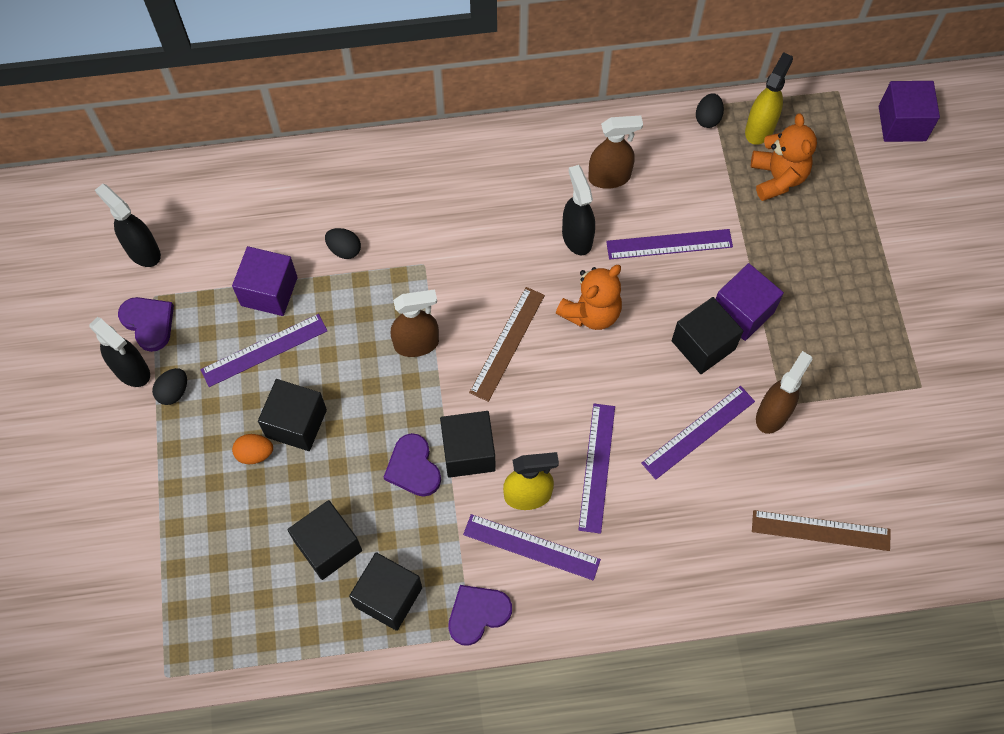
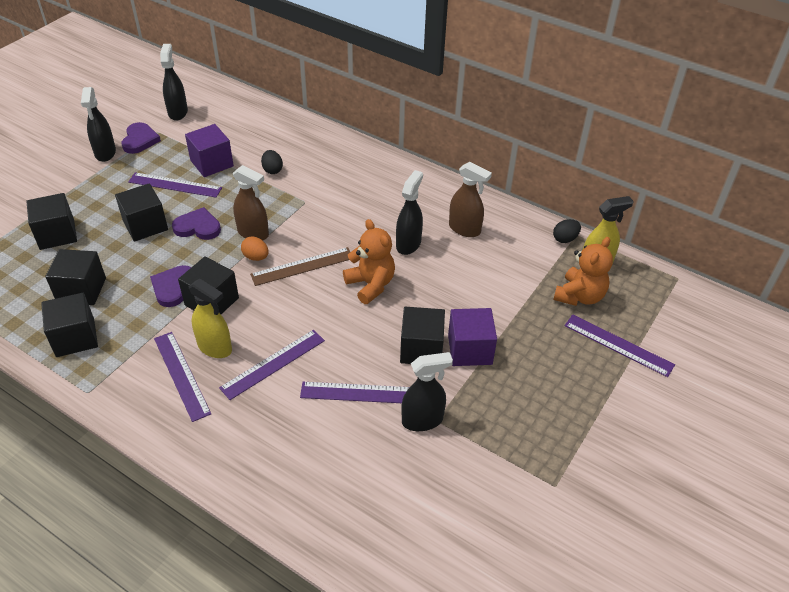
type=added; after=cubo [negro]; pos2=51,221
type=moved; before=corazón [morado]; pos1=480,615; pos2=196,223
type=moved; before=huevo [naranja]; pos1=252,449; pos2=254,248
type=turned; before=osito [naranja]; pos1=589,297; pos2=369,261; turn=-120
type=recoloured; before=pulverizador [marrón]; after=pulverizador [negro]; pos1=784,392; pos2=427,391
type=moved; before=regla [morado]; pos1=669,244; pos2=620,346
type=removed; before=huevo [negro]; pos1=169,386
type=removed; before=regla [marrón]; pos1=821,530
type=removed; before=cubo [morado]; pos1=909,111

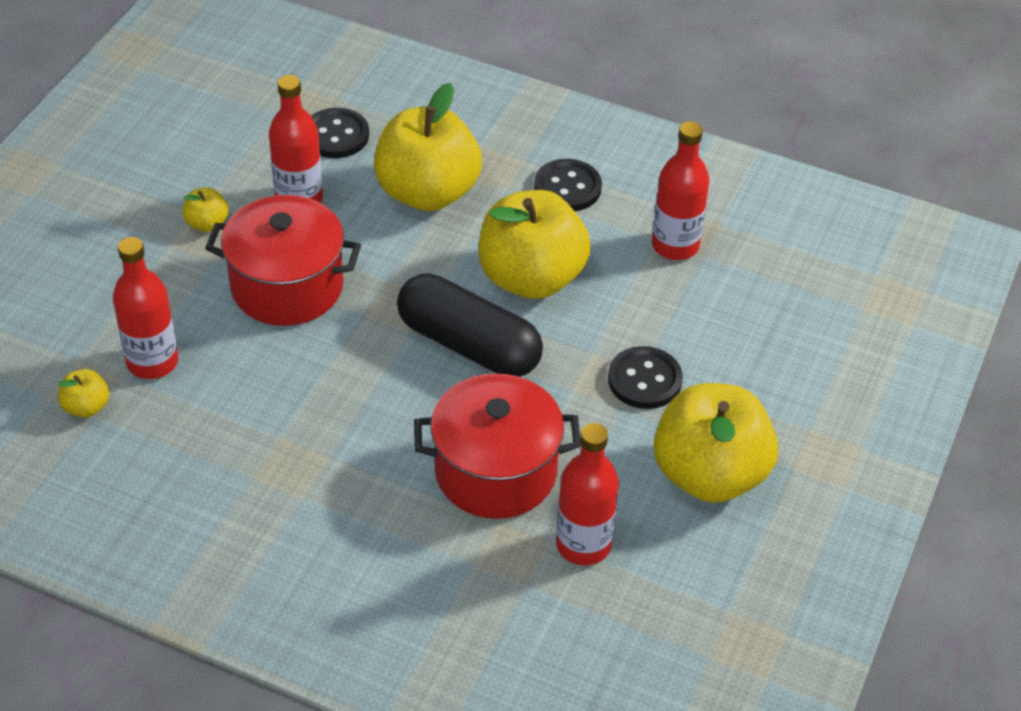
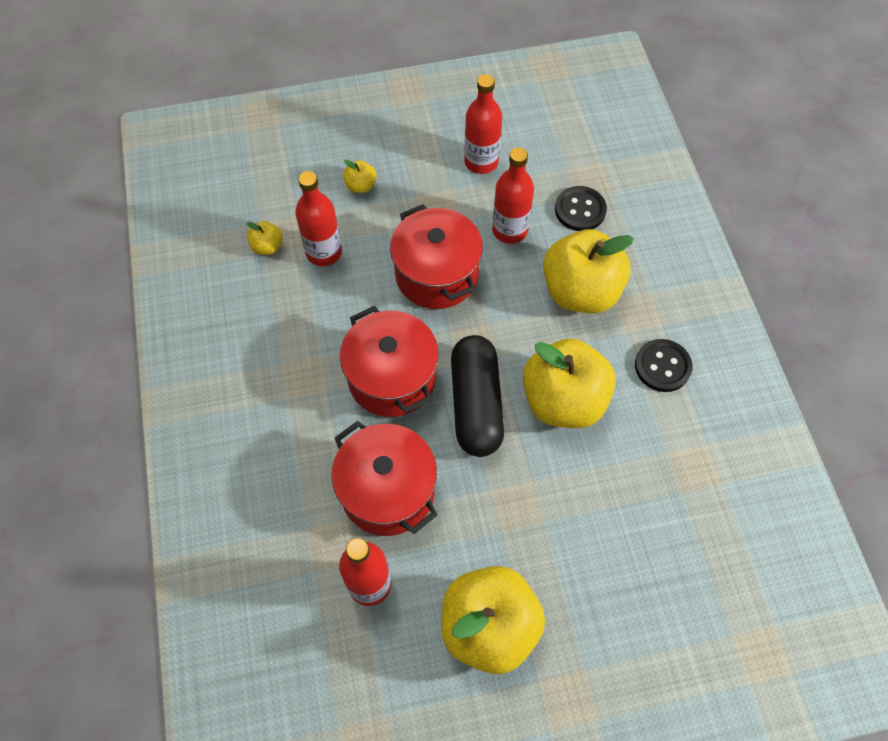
type=added; after=olla [rojo]; pos2=389,361
type=moved; before=manzana [amarillo]; pos1=206,209; pos2=360,176
type=moved; before=botella [rojo]; pos1=680,190; pos2=483,124
type=removed; before=botón [negro]; pos1=645,377

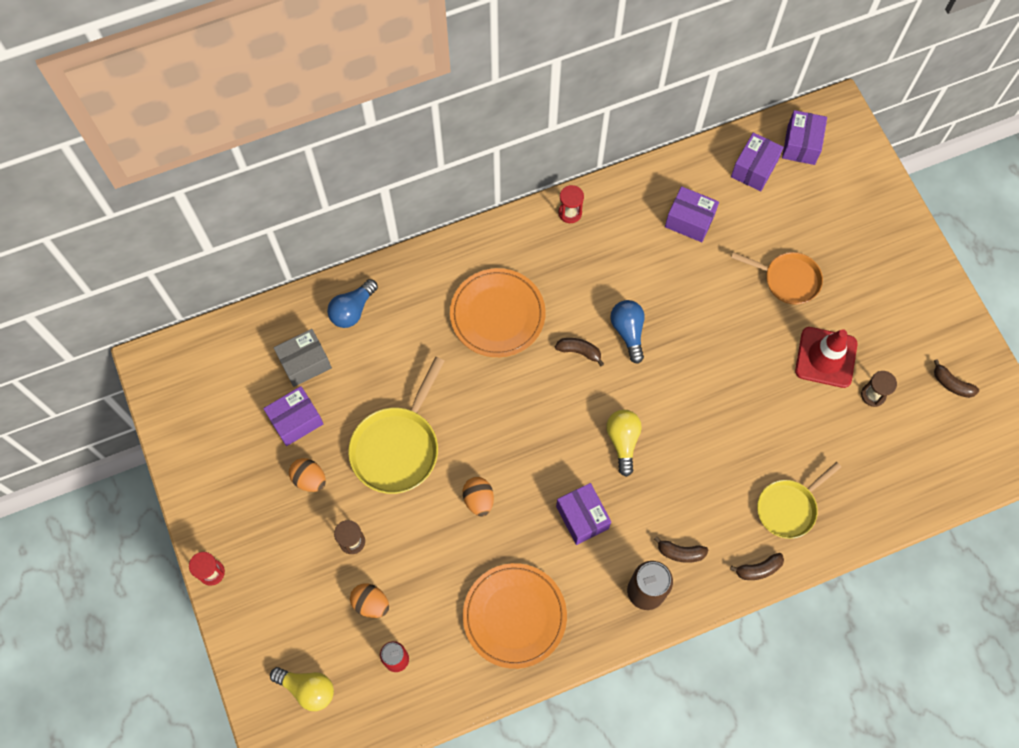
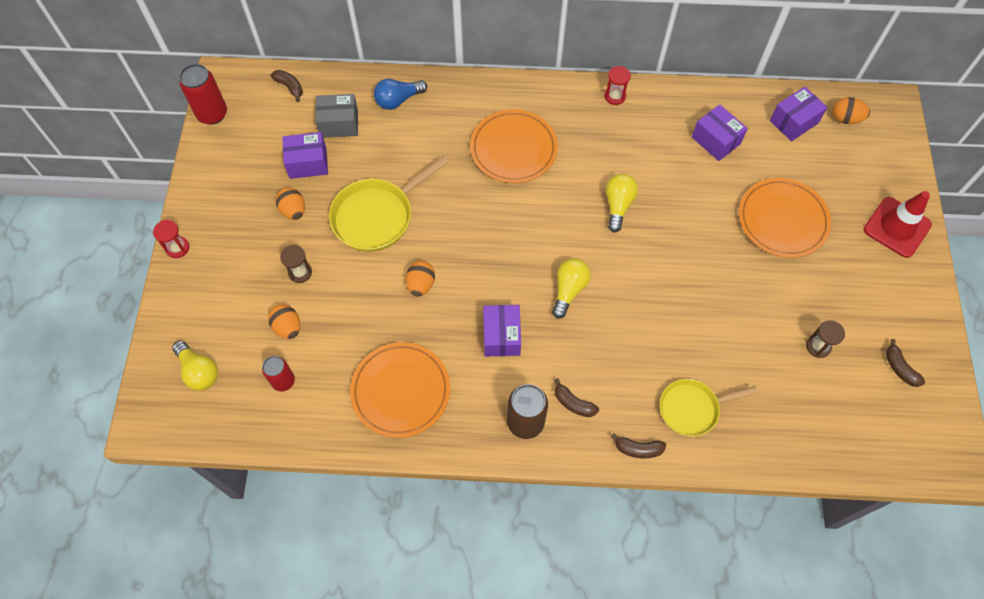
type=added; after=lata [rojo]; pos2=203,94
type=moved; before=plátano [marrón]; pos1=579,352; pos2=286,86
type=recoloured; before=bombilla [azul]; after=bombilla [amarillo]; pos1=627,332; pos2=622,203
type=replaced; before=sartén [naranja]; after=plato [naranja]; pos1=777,278; pos2=785,218
type=replaced; before=caja [morado]; after=huevo [naranja]; pos1=804,137; pos2=851,110
type=moved; before=cono de tráfico [rojo]; pos1=826,357; pos2=897,224

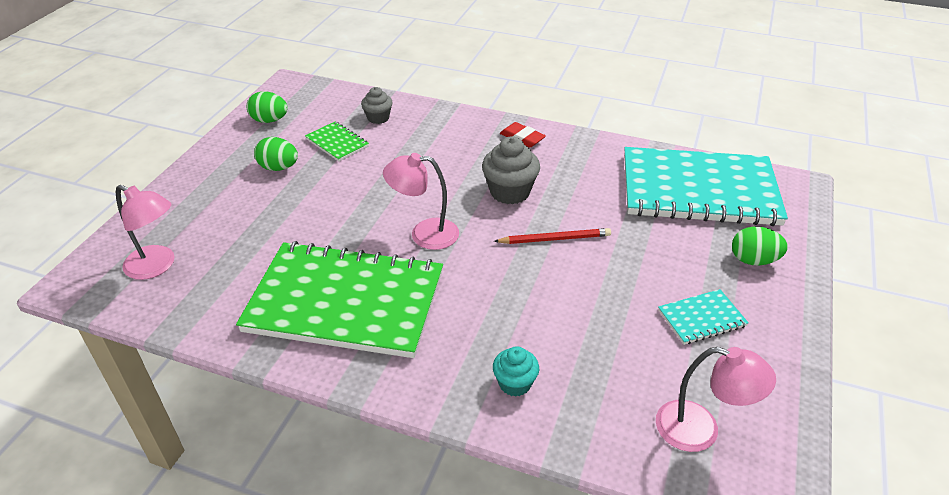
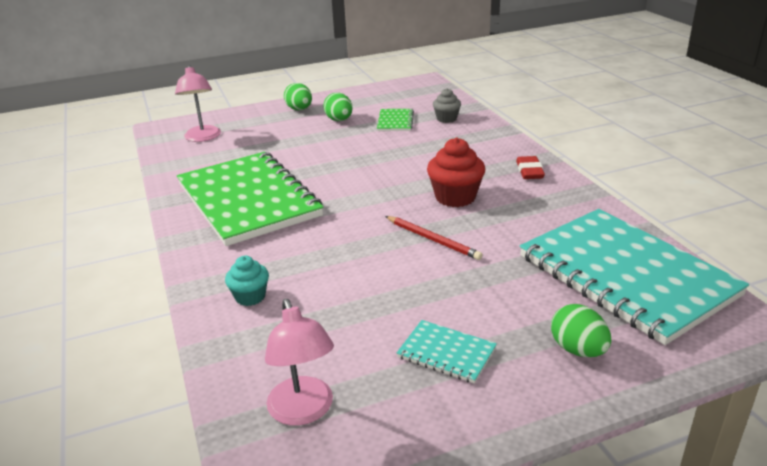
type=moved; before=huevo [verde]; pos1=267,107; pos2=298,96
type=recoloured; before=magdalena [gris]; after=magdalena [rojo]; pos1=511,170; pos2=456,172
type=removed; before=lámpara [rosa]; pos1=421,201

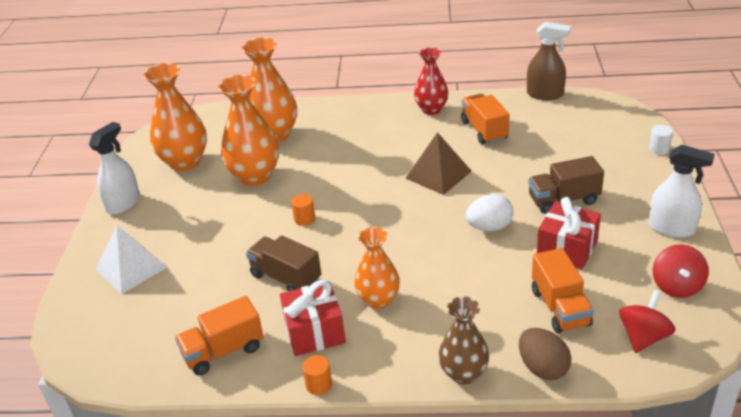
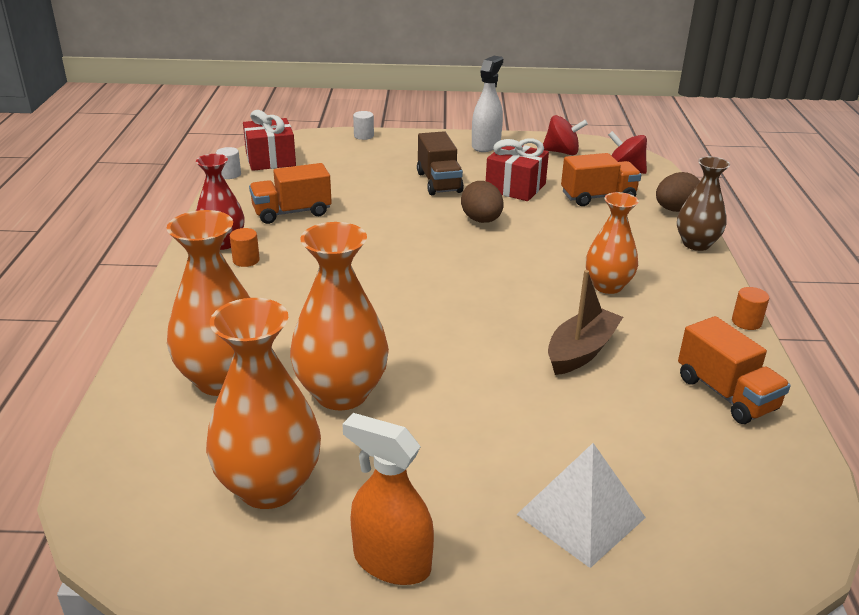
type=replaced; before=pulverizador [marrón]; after=cilindro [blanco]; pos1=549,61; pos2=228,163
type=moved; before=cilindro [naranja]; pos1=303,210; pos2=245,247
type=moved; before=regalo [rojo]; pos1=313,318; pos2=269,140
type=recoloured; before=pulverizador [blanco]; after=pulverizador [naranja]; pos1=114,168; pos2=388,499
type=recoloured; before=huevo [blanco]; after=huevo [marrón]; pos1=489,212; pos2=482,202
type=replaced; before=camión [marrón]; after=barco [marrón]; pos1=283,263; pos2=585,322
type=removed; before=pirámide [marrón]; pos1=439,163

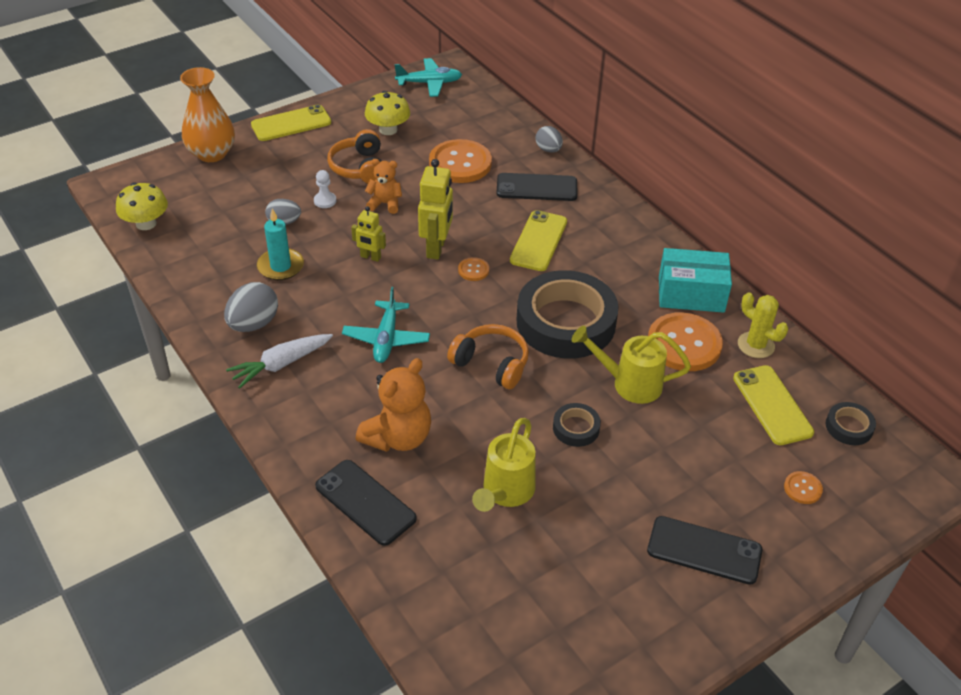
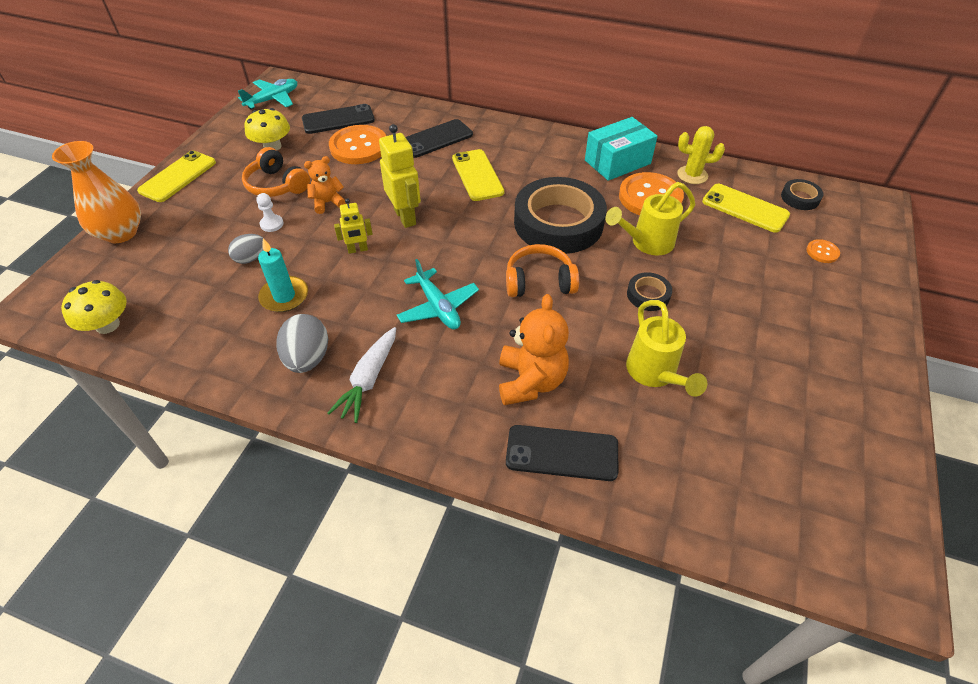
type=moved; before=móvil [negro]; pos1=704,550; pos2=338,119
type=removed; before=botón [naranja]; pos1=473,269
type=removed; before=huevo [gris]; pos1=549,139

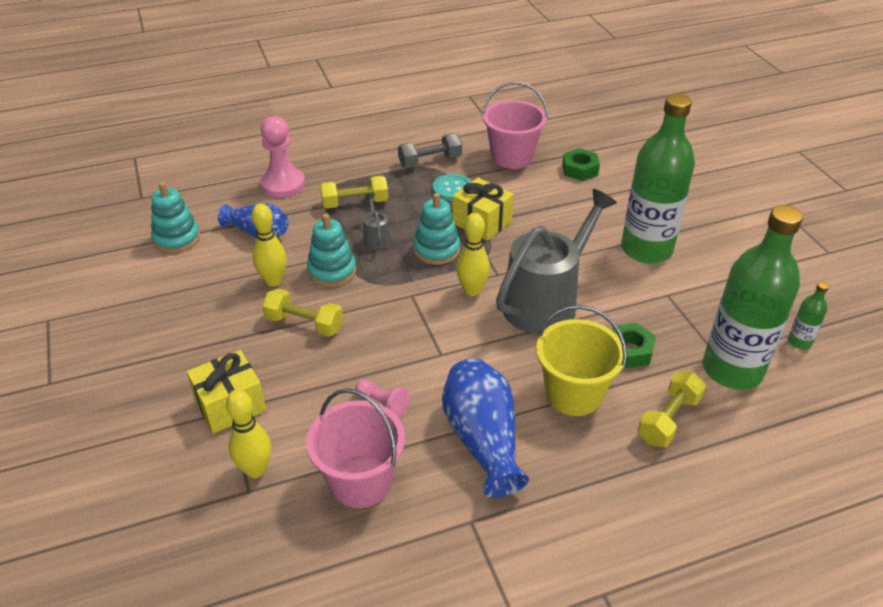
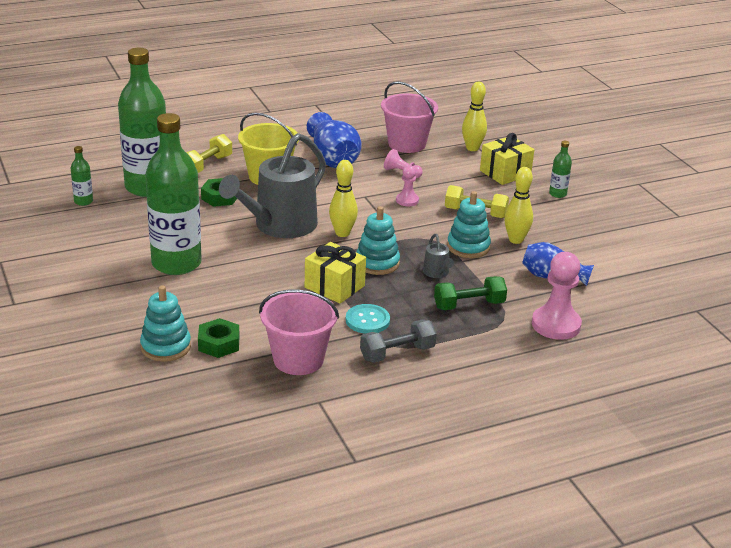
type=moved; before=juguete apilable [turquesa]; pos1=175,217; pos2=165,323
type=added; after=peón [rosa]; pos2=407,185
type=recoloured; before=mancuerna [amarillo]; after=mancuerna [verde]; pos1=354,191; pos2=470,293
type=added; after=botella [verde]; pos2=560,169

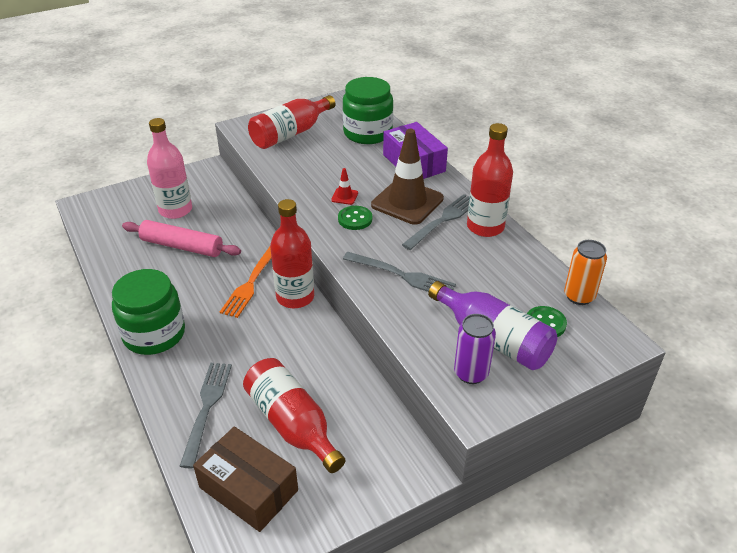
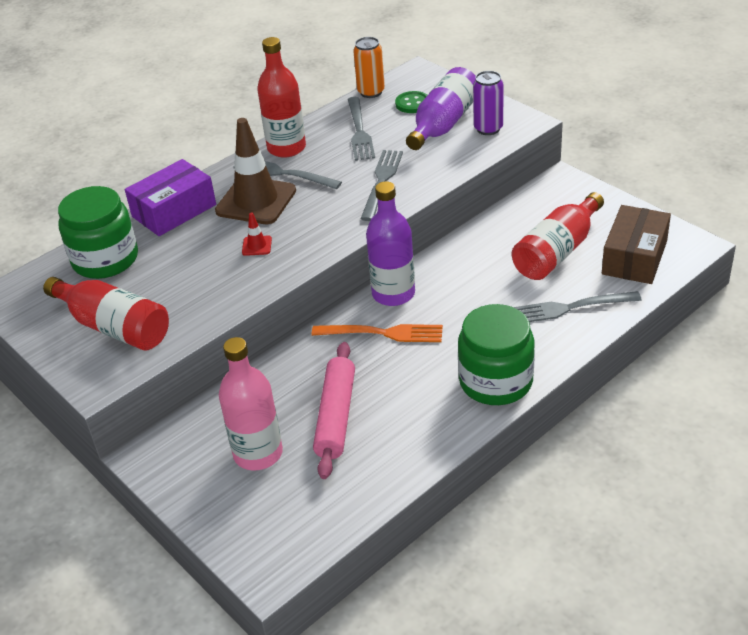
type=added; after=tenedor [gris]; pos2=361,129
type=recoloured; before=botella [rojo]; after=botella [morado]; pos1=292,253; pos2=390,243
type=removed; before=botón [verde]; pos1=355,218

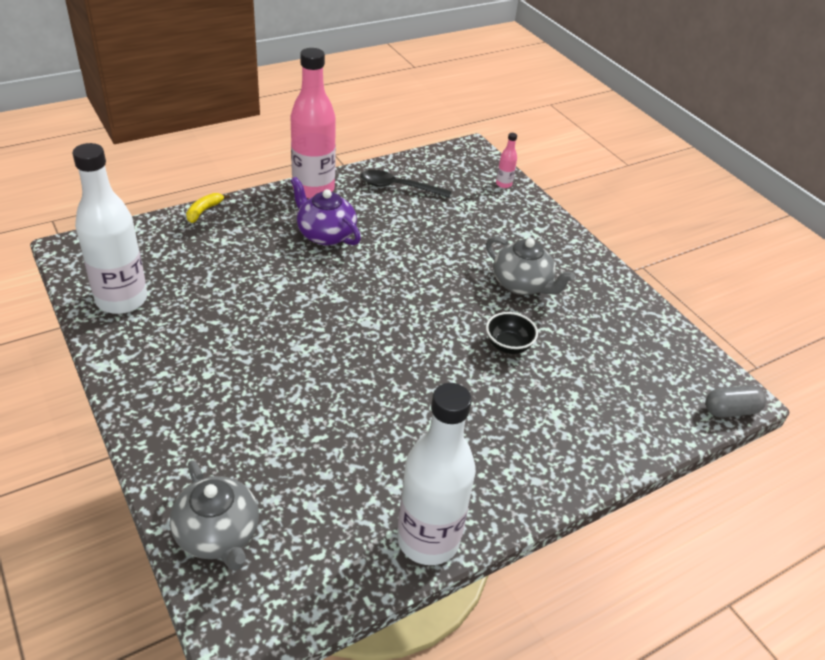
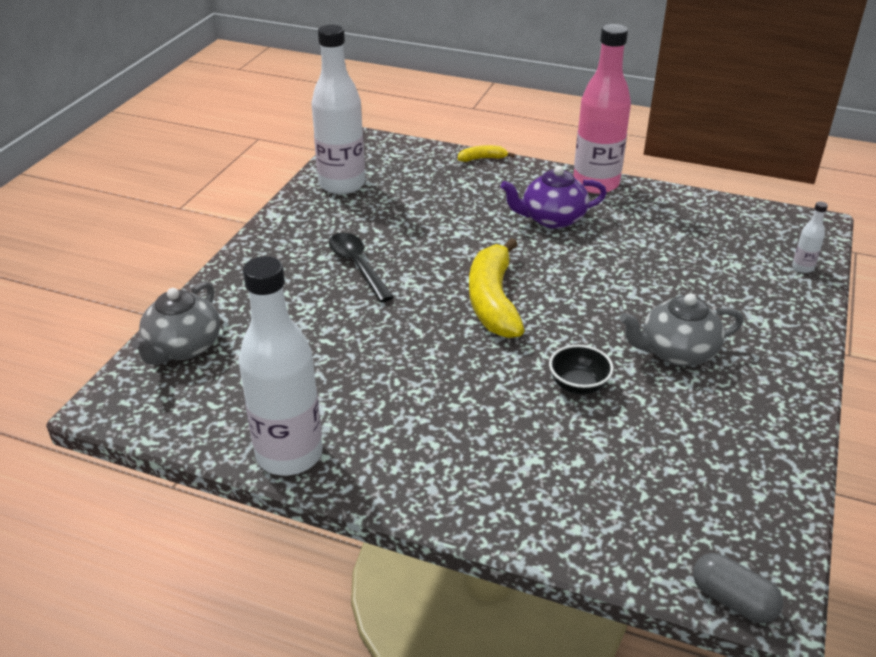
type=moved; before=cuchara [negro]; pos1=406,184; pos2=361,267
type=added; after=plátano [amarillo]; pos2=497,288
type=turned; before=tetera [morado]; pos1=326,211; pos2=553,197; turn=-105
type=turned; before=tetera [gris]; pos1=530,266; pos2=682,330; turn=75
type=recoloured; before=botella [rosa]; after=botella [blanco]; pos1=506,160; pos2=810,237

